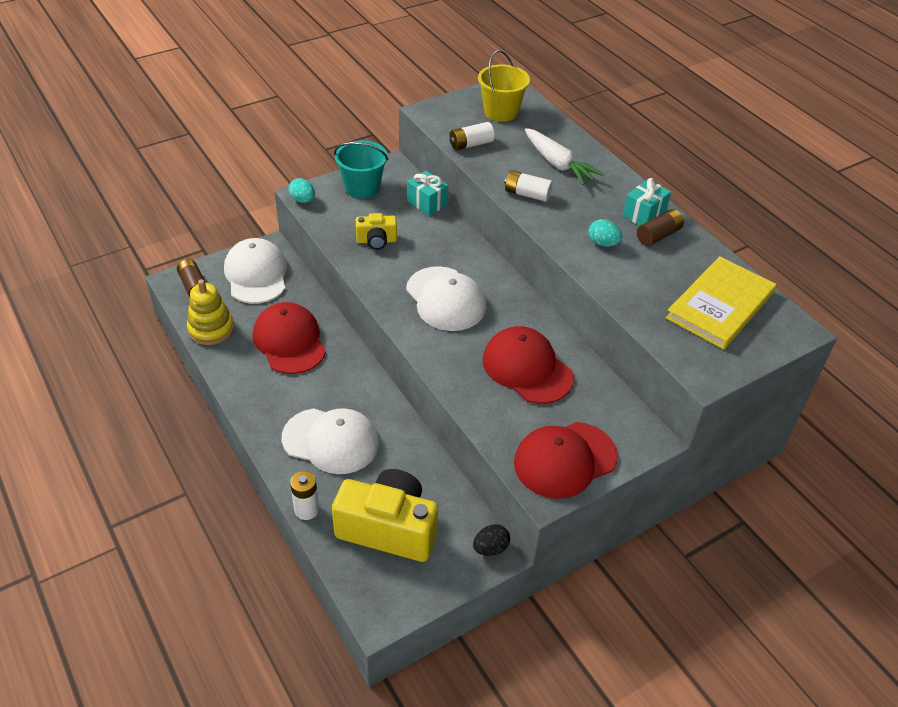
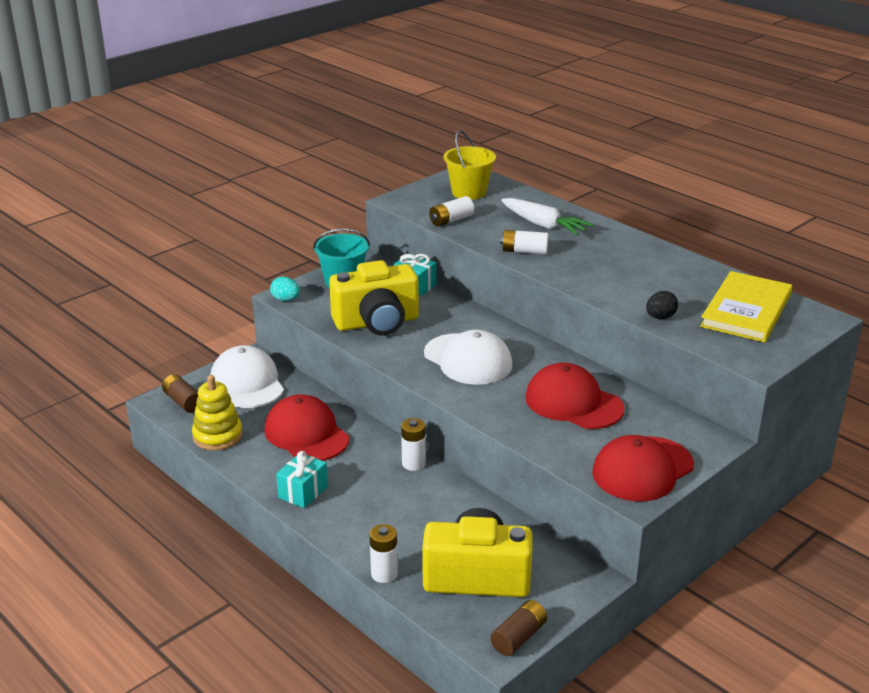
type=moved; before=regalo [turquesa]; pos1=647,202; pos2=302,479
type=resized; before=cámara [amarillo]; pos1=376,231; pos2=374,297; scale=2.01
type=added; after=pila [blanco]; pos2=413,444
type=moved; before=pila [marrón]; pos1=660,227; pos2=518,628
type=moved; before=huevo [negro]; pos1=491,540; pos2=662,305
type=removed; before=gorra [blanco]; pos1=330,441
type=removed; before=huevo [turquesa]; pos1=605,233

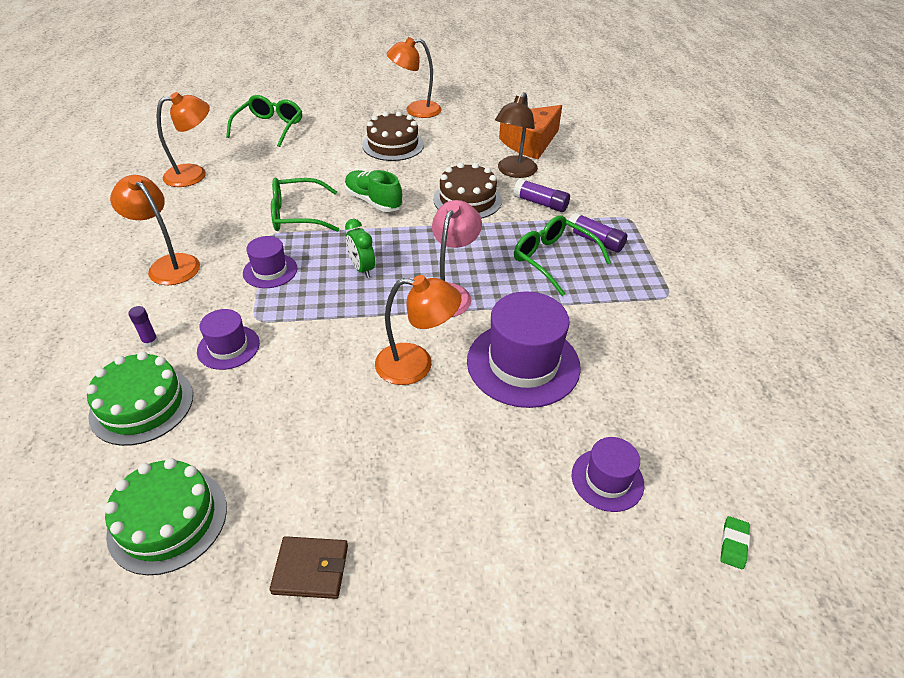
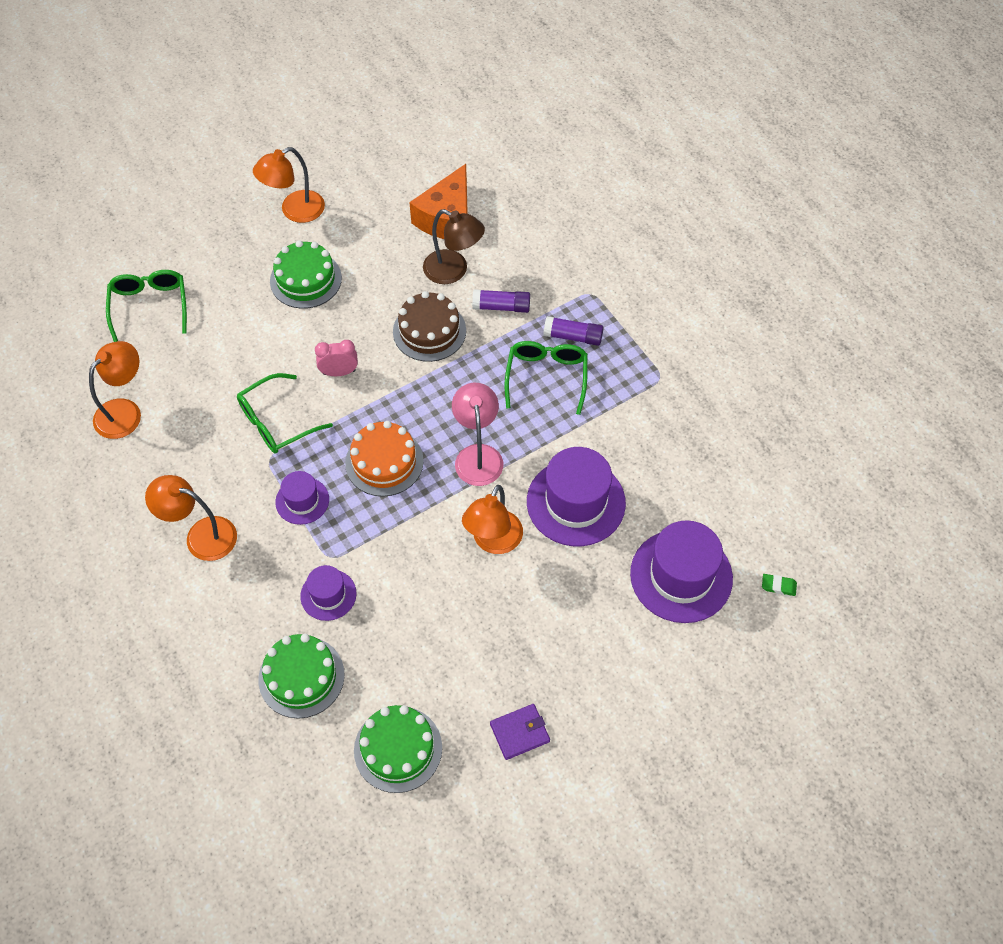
type=recoloured; before=tarta [marrón]; after=tarta [verde]; pos1=393,136; pos2=306,274
type=replaced; before=zapato [verde]; after=despertador [rosa]; pos1=373,191; pos2=336,358
type=replaced; before=despertador [verde]; after=tarta [naranja]; pos1=360,248; pos2=384,459
type=turned; before=lámpara [marrón]; pos1=516,135; pos2=454,246; turn=-60
type=turned; before=lámpara [naranja]; pos1=418,330; pos2=492,519; turn=135
type=recoloured; before=cartera [marrón]; after=cartera [morado]; pos1=308,567; pos2=520,732
type=turned; before=gafas [verde]; pos1=562,255; pos2=546,378; turn=75
type=resized; before=sombrero [morado]; pos1=608,474; pos2=681,571; scale=1.84
type=turned; before=goma de borrar [verde]; pos1=735,542; pos2=779,585; turn=-75
type=removed; before=barra de pegamento [morado]; pos1=143,326

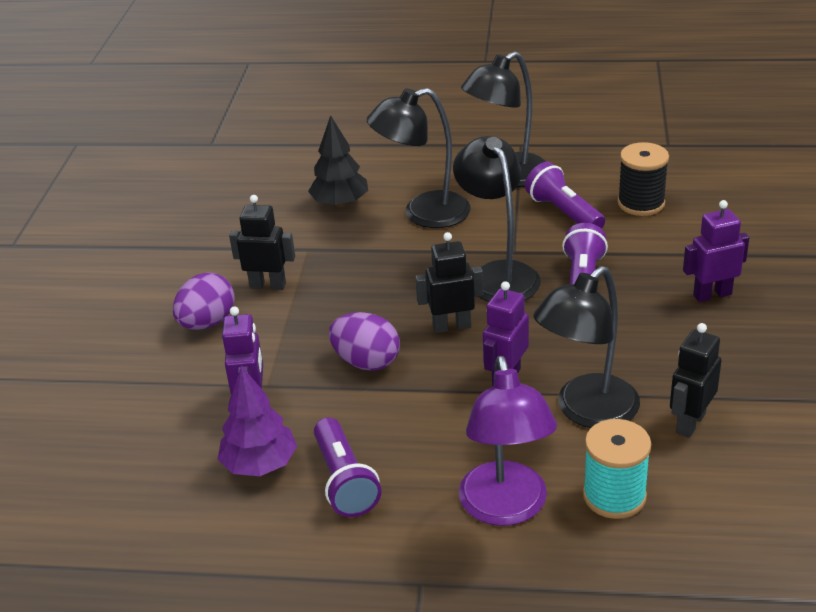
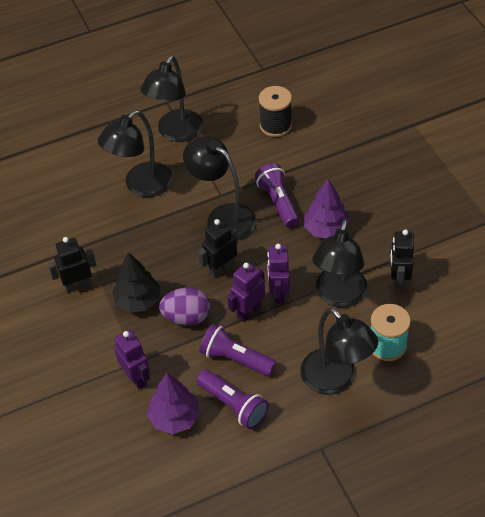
type=moved; before=árbol [negro]; pos1=338,161; pos2=136,282
type=moved; before=lámpara de mano [morado]; pos1=565,195; pos2=237,350
type=moved; before=robot [morado]; pos1=716,251; pos2=246,292
type=recoloured; before=lámpara [morado]; after=lámpara [negro]; pos1=508,441; pos2=339,351
type=added; after=árbol [morado]; pos2=327,208
type=removed; before=huevo [morado]; pos1=204,301

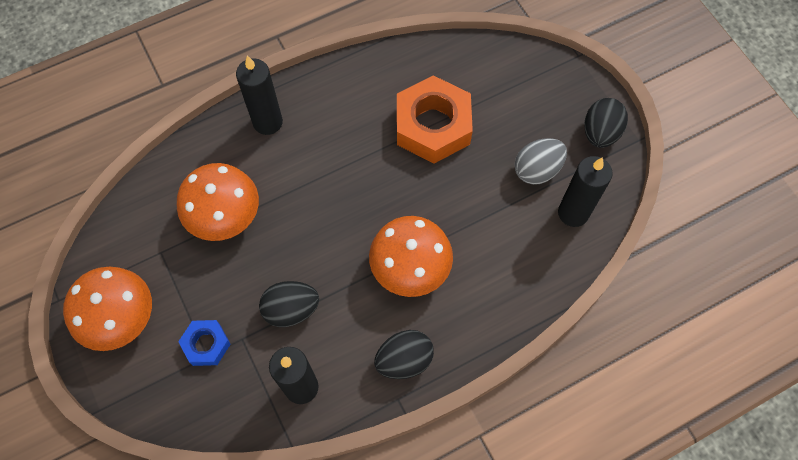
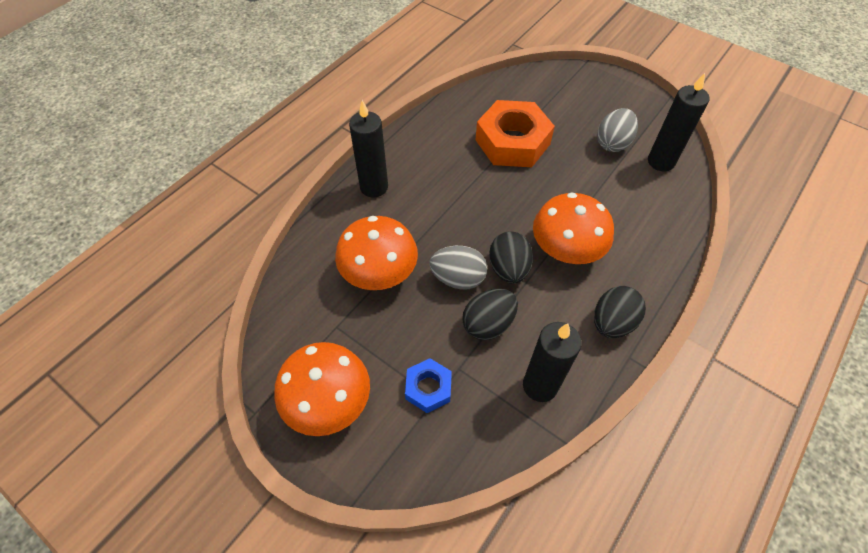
type=added; after=huevo [gris]; pos2=458,268
type=moved; before=huevo [negro]; pos1=606,123; pos2=511,257

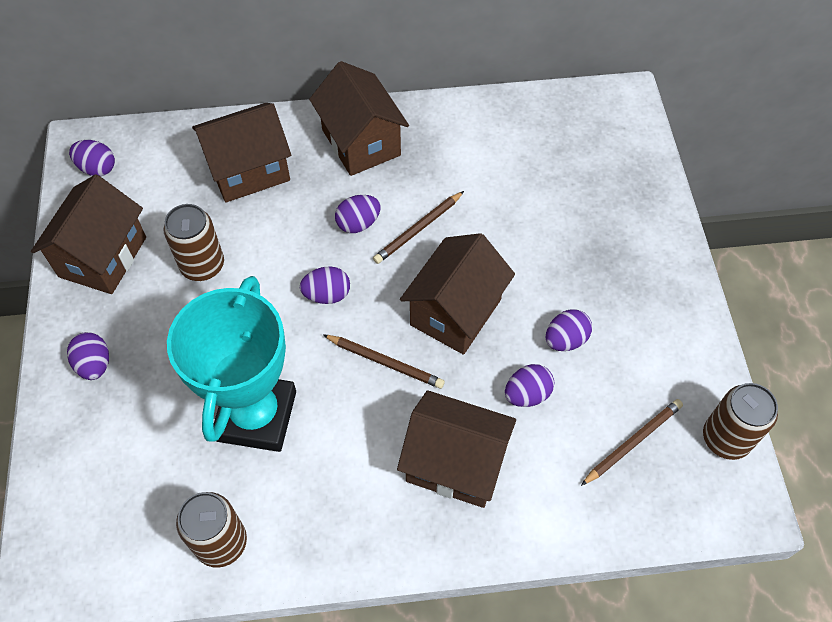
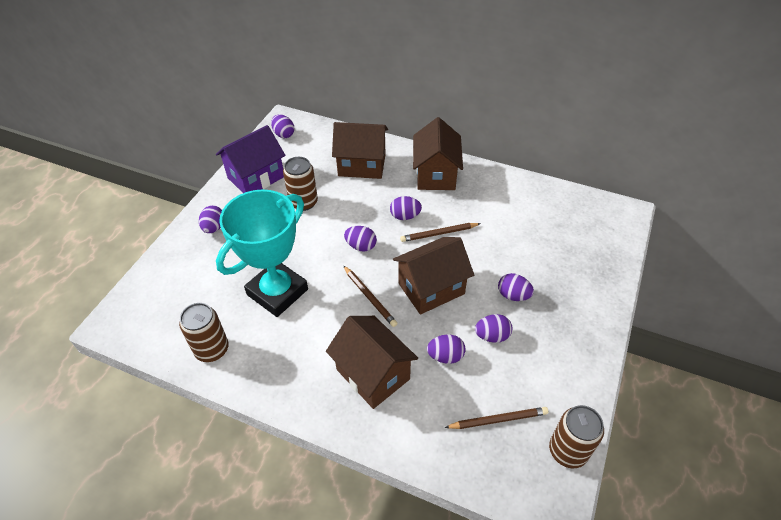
type=recoloured; before=casa [marrón]; after=casa [morado]; pos1=88,234; pos2=250,159
type=added; after=huevo [morado]; pos2=516,287

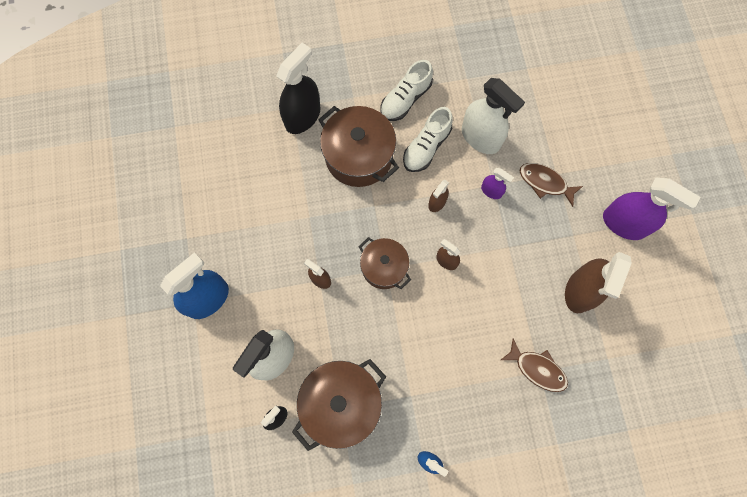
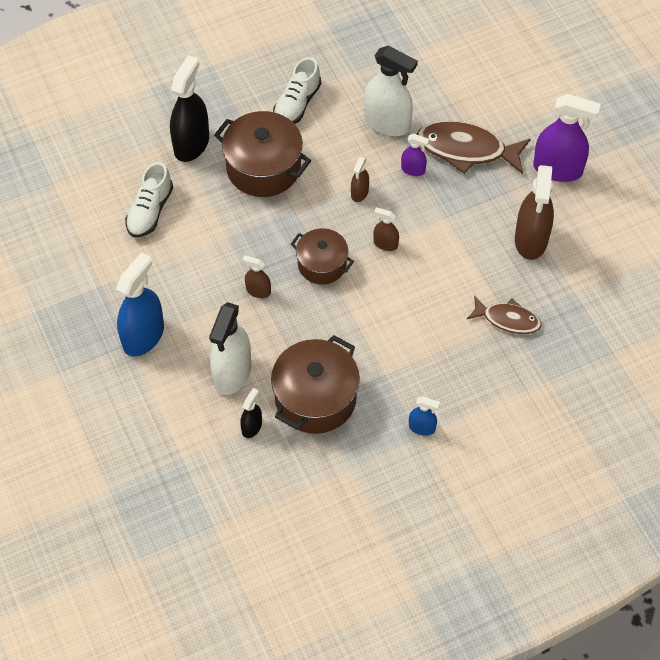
type=moved; before=zapato [blanco]; pos1=428,139; pos2=149,199
type=resized; before=pez [marrón]; pos1=551,185; pos2=474,147; scale=1.64

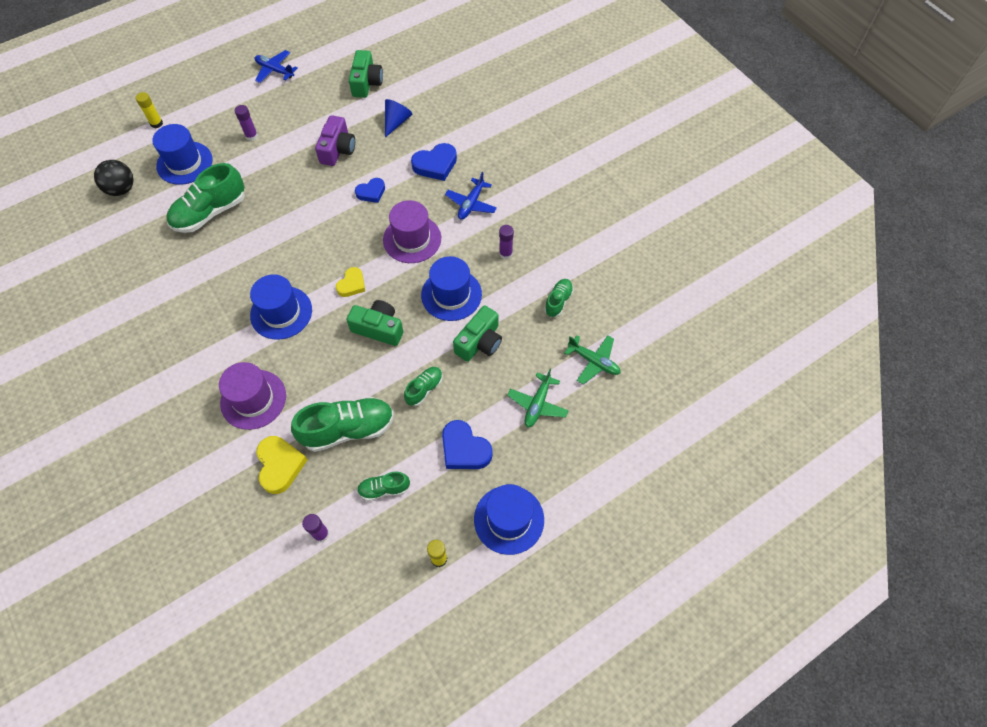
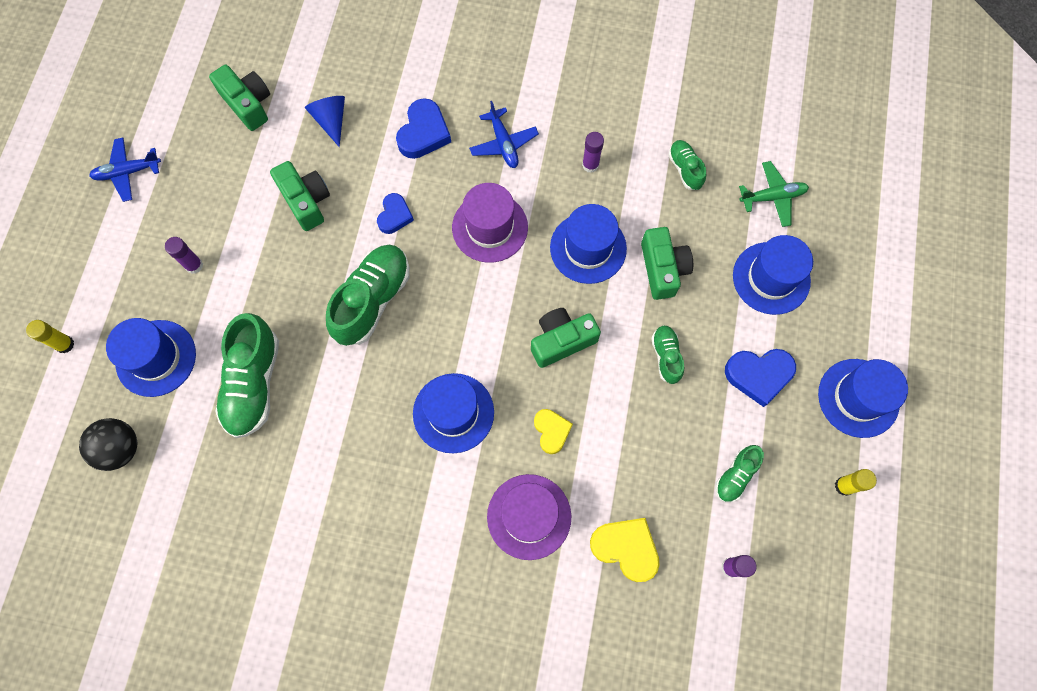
type=recoloured; before=cámara [morado]; after=cámara [verde]; pos1=335,140; pos2=300,196
type=moved; before=zapato [verde]; pos1=342,424; pos2=368,295
type=moved; before=corazón [amarillo]; pos1=350,282; pos2=553,431
type=replaced; before=avión [verde]; after=sombrero [azul]; pos1=538,398; pos2=773,275

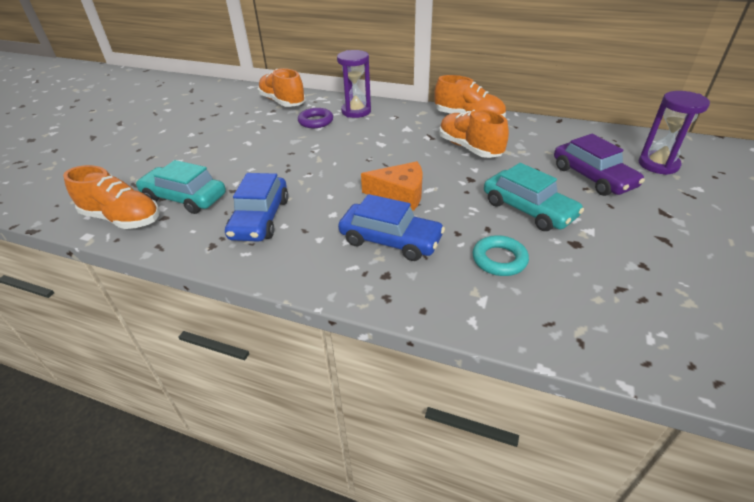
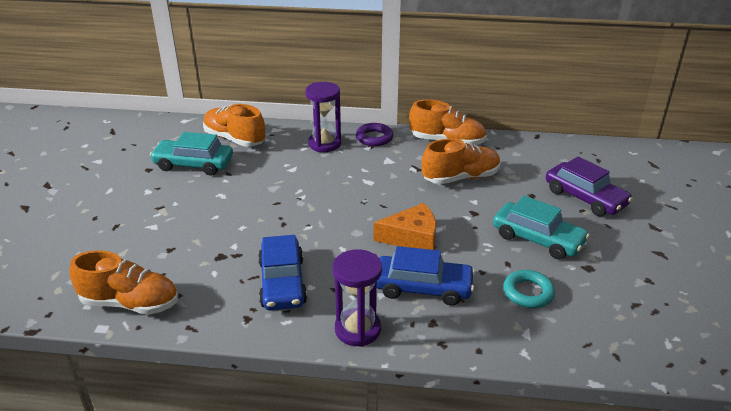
type=moved; before=coche [turquesa]; pos1=181,187; pos2=191,154
type=moved; before=reloj de arena [morado]; pos1=674,133; pos2=357,298
type=moved; before=anillo [morado]; pos1=315,118; pos2=374,134
type=turned; before=zapato [naranja]; pos1=474,134; pos2=461,161; turn=120

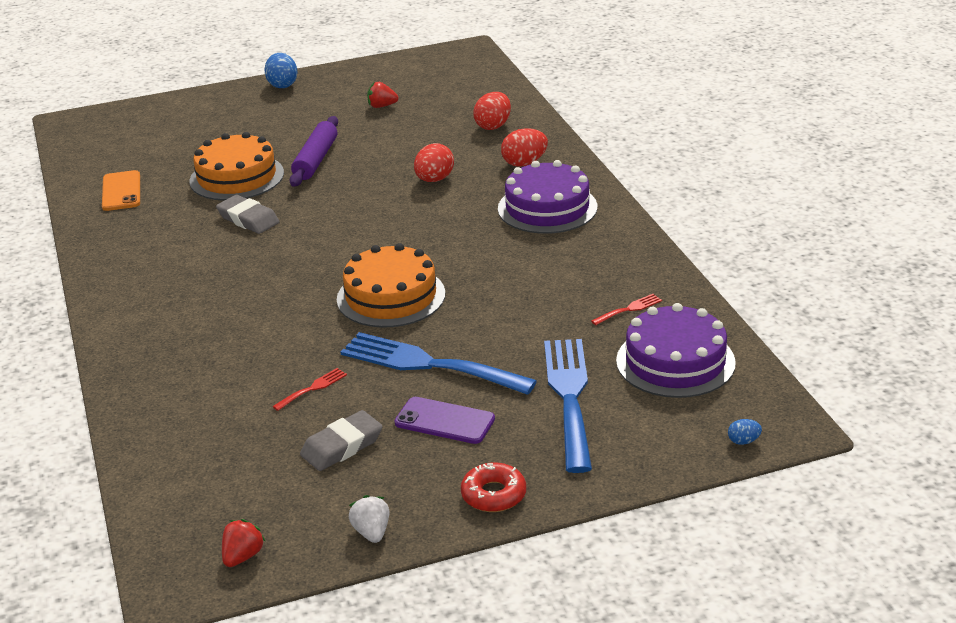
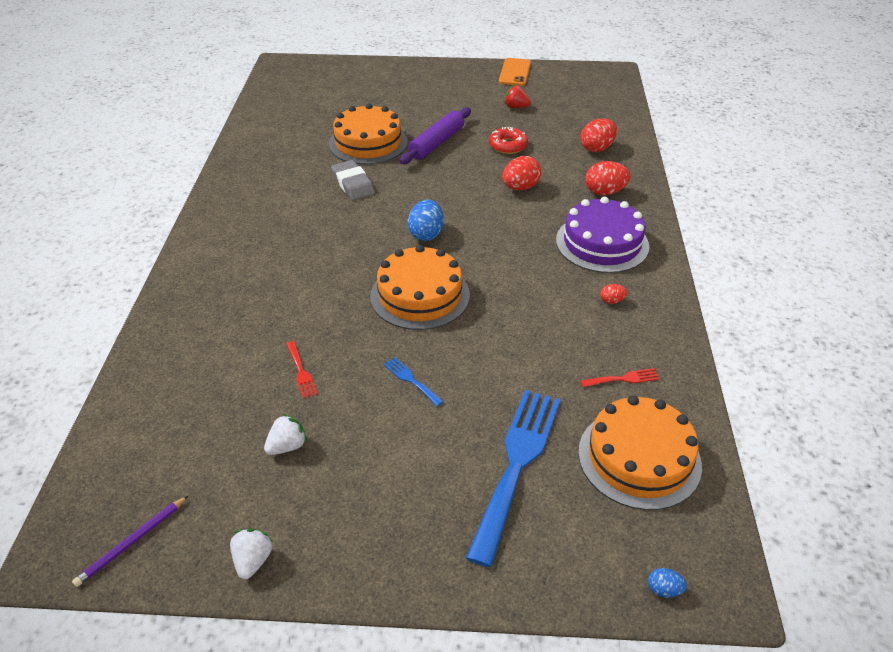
type=replaced; before=fresa [rojo]; after=lápiz [morado]; pos1=244,543; pos2=130,541
type=replaced; before=goma de borrar [gris]; after=fresa [blanco]; pos1=341,440; pos2=285,434
type=turned; before=tenedor [rojo]; pos1=309,389; pos2=302,370; turn=90
type=resized; before=tenedor [azul]; pos1=438,363; pos2=413,381; scale=0.41
type=moved; before=huevo [azul]; pos1=281,70; pos2=426,220
type=moved; before=rosquilla [rojo]; pos1=493,487; pos2=508,140
type=moved; before=móvil [naranja]; pos1=121,190; pos2=515,72
type=recoloured; before=tarta [morado]; after=tarta [naranja]; pos1=676,350; pos2=640,453
type=added; after=huevo [rojo]; pos2=613,294
type=removed; before=móvil [morado]; pos1=444,420

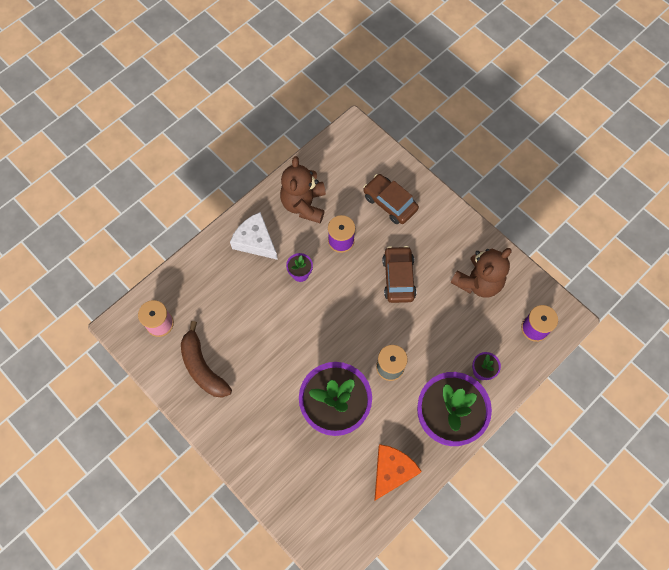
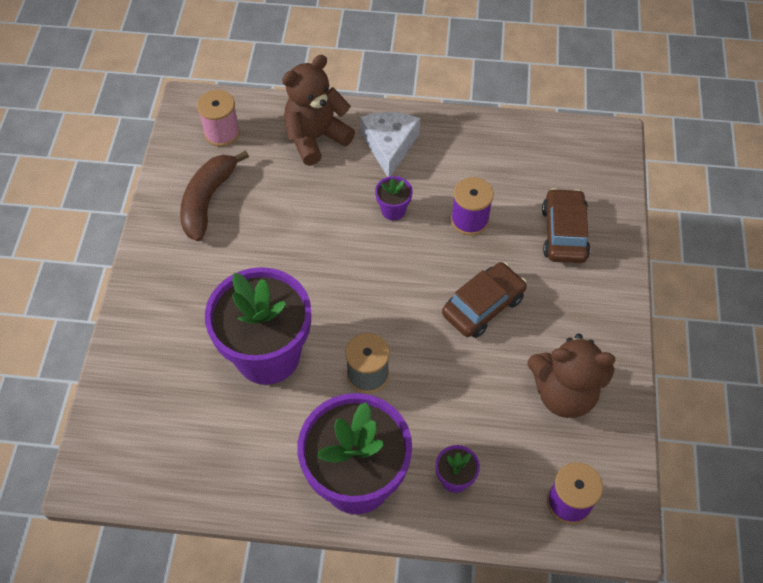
type=moved; before=osito [marrón]; pos1=303,189; pos2=318,110
type=removed; before=queso [naranja]; pos1=398,472

